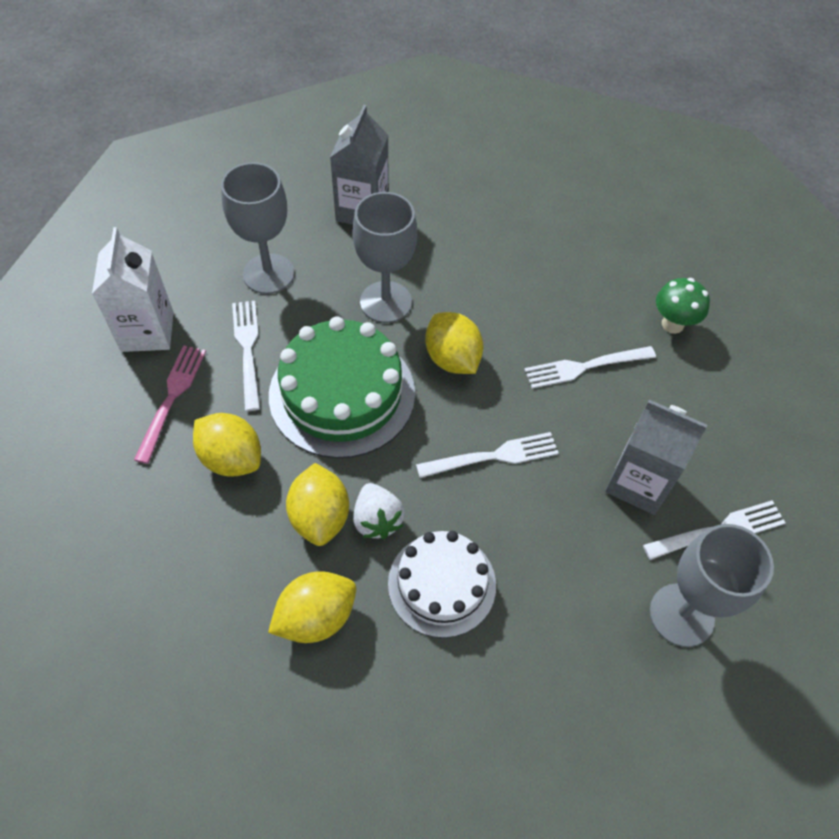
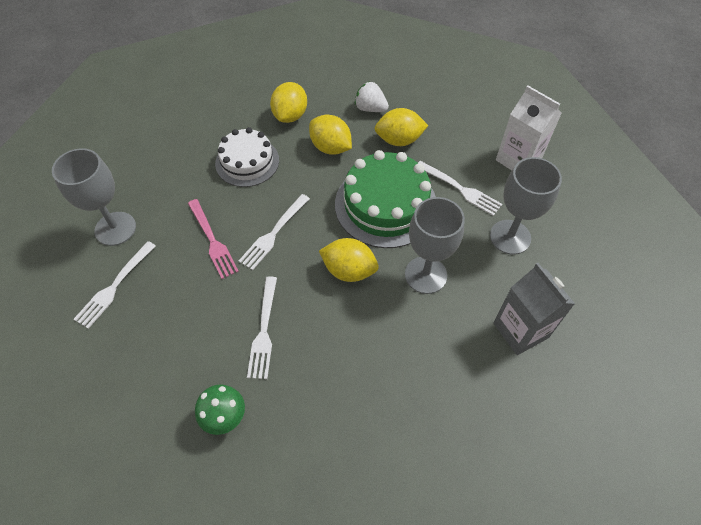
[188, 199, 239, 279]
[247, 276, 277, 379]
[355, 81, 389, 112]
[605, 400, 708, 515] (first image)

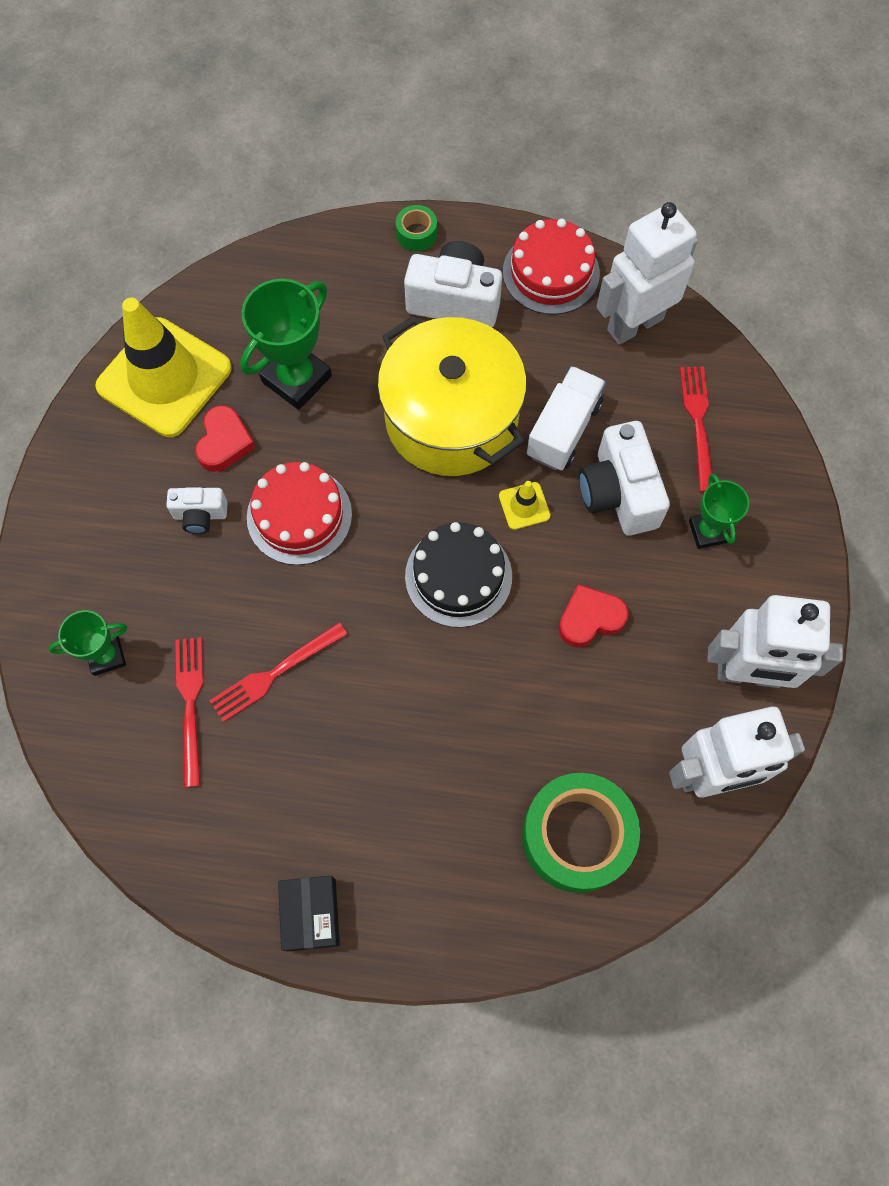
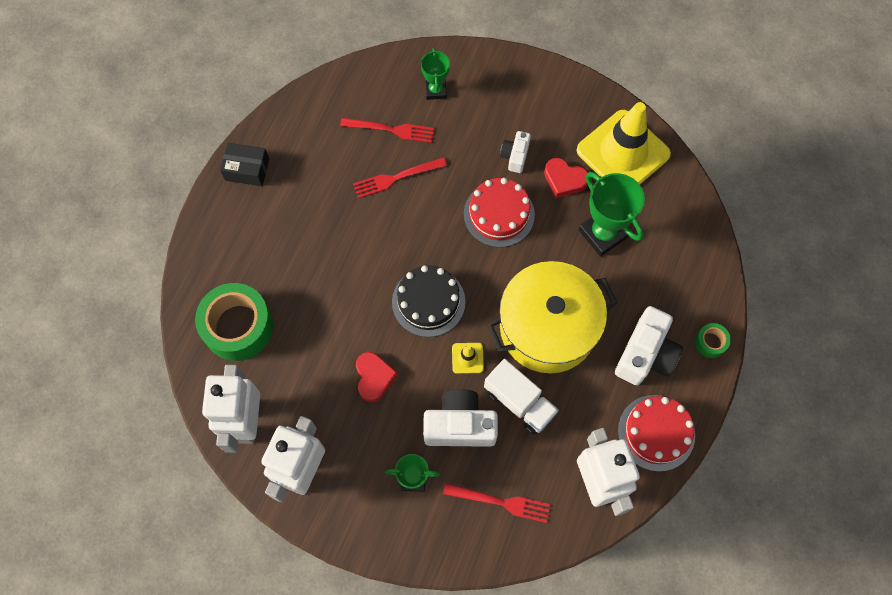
[353, 157, 447, 198]

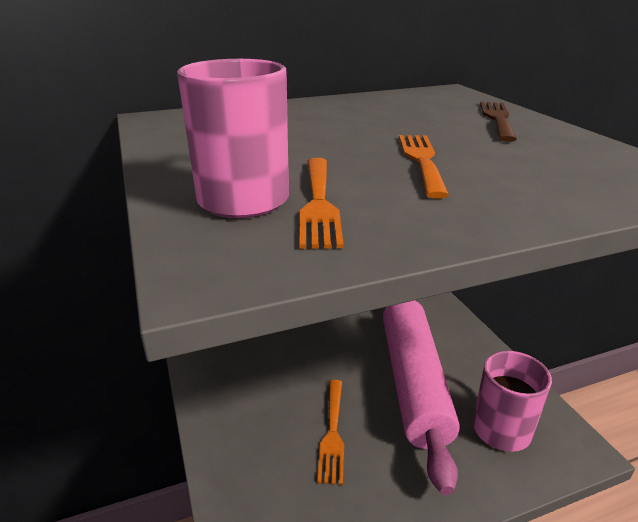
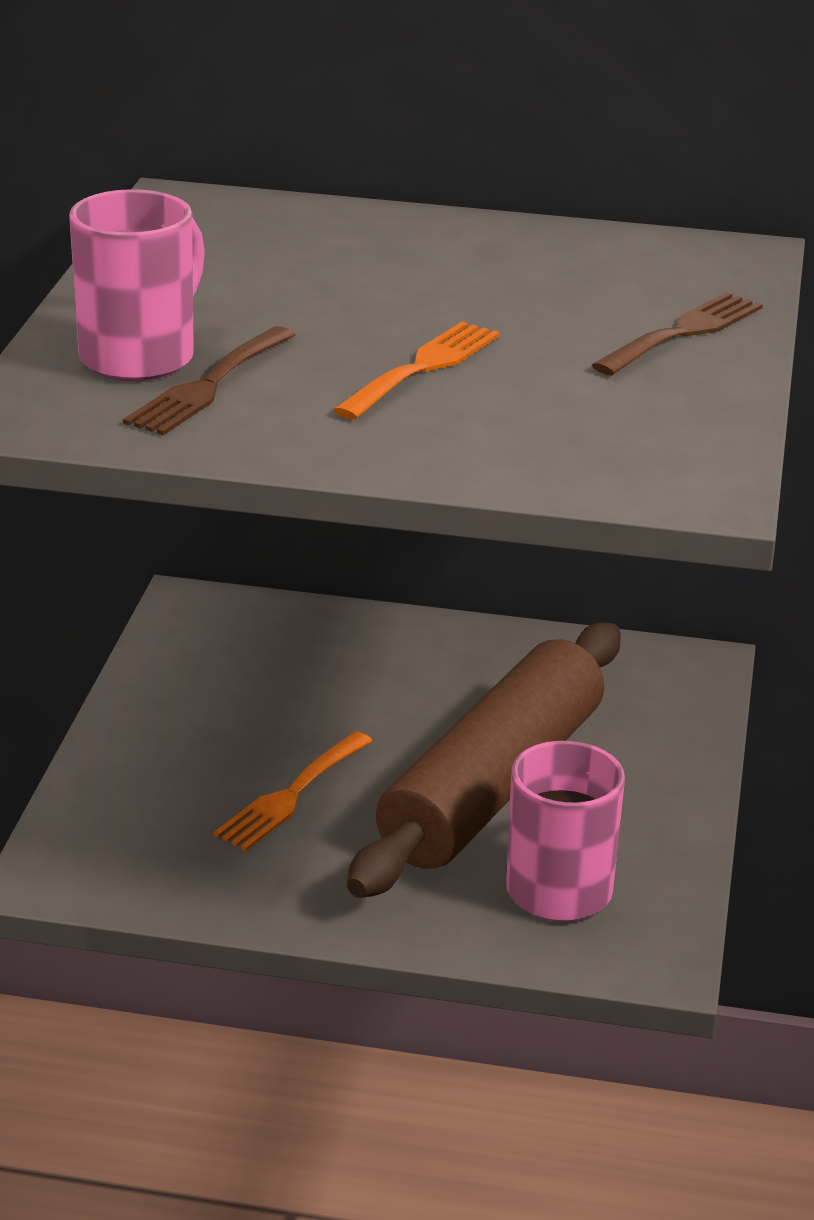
[123, 326, 295, 435]
[347, 623, 621, 898]

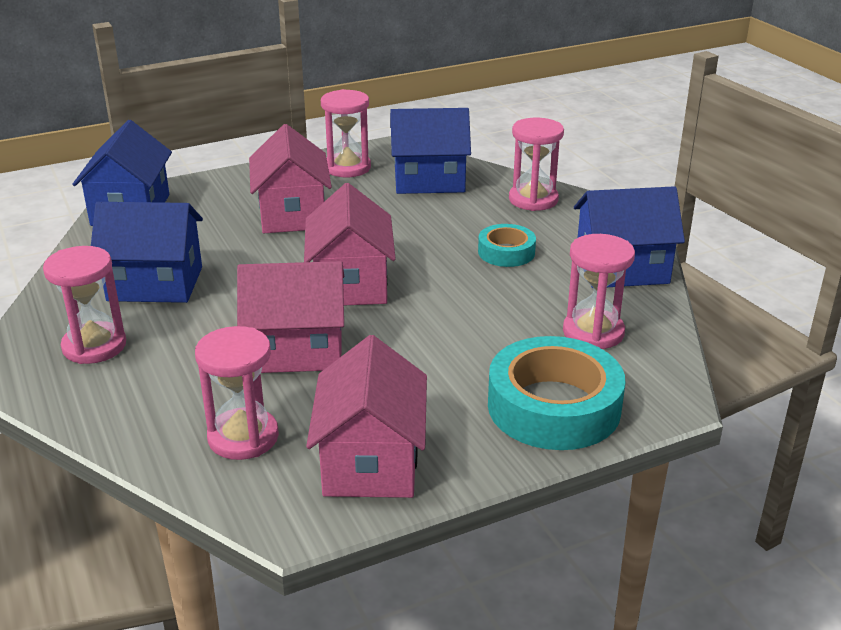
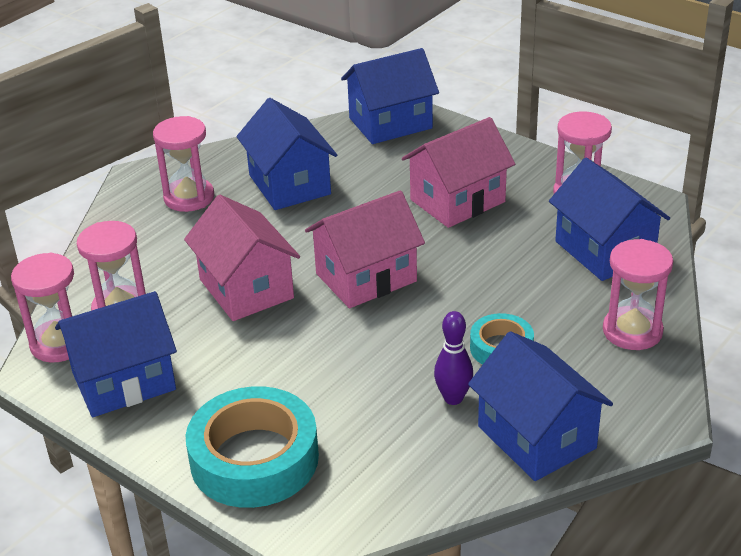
[11, 253, 74, 362]
[55, 291, 177, 417]
[434, 311, 473, 405]

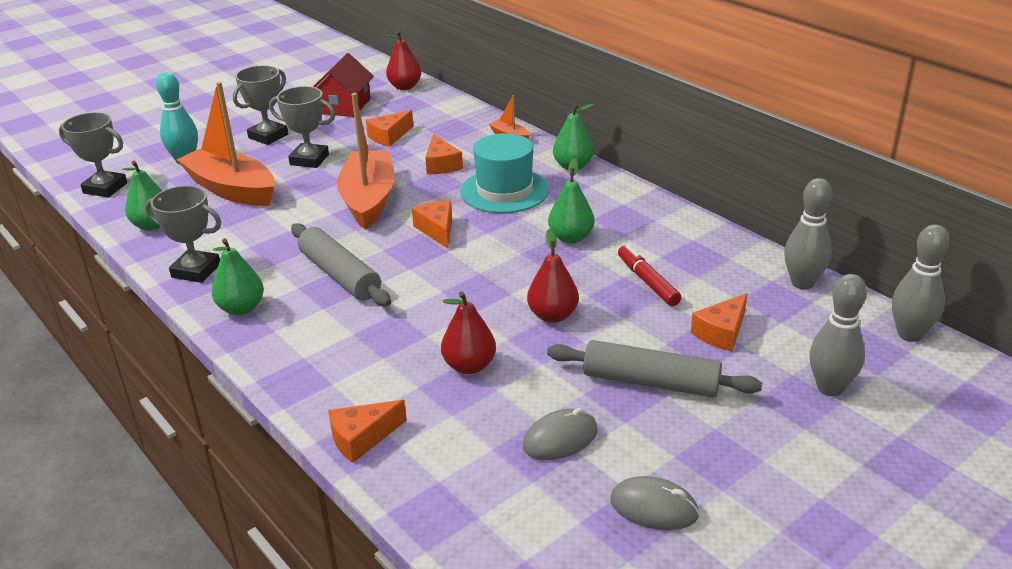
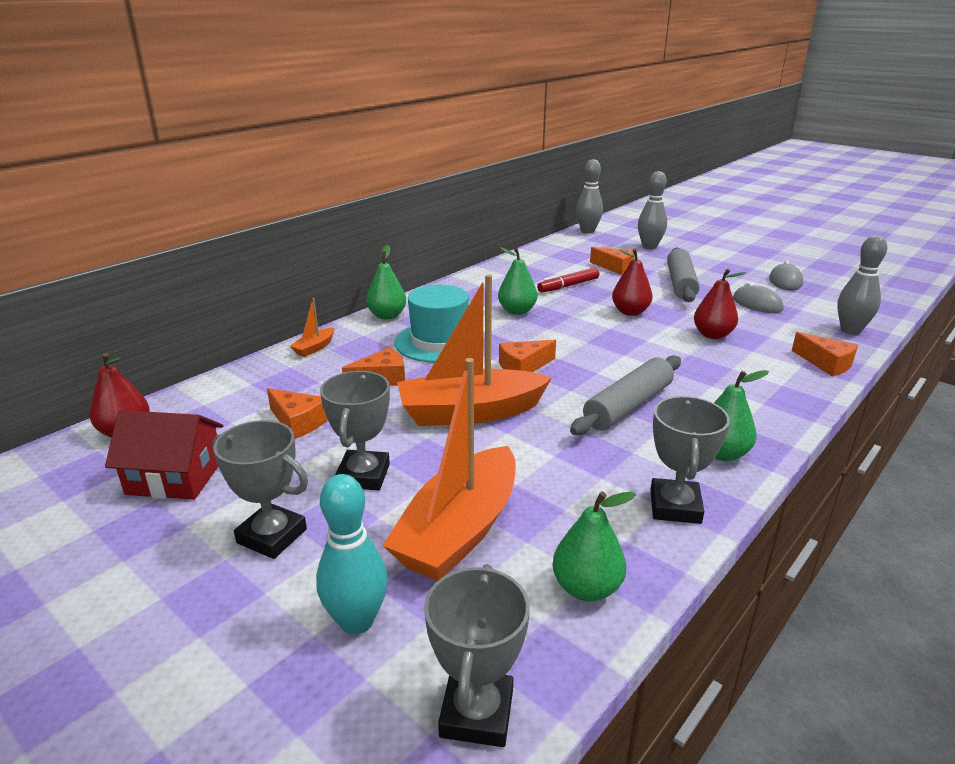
[837, 235, 887, 335]

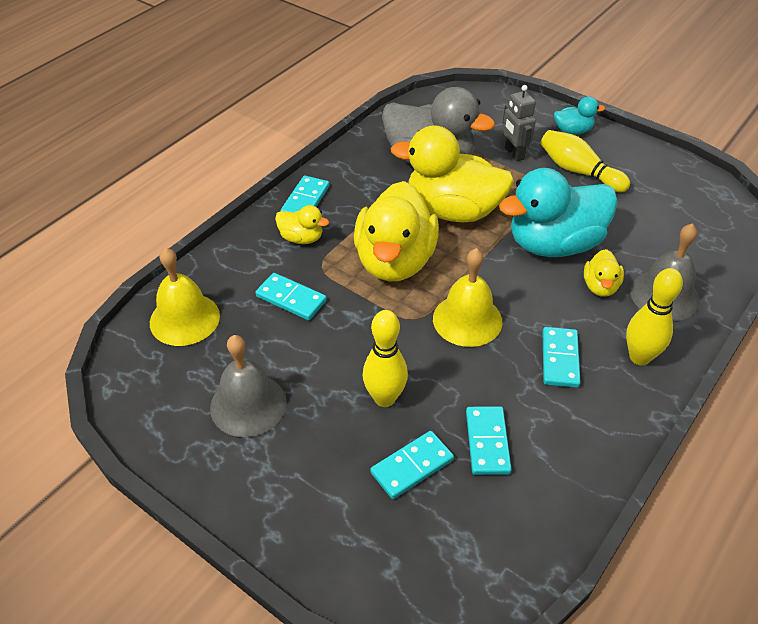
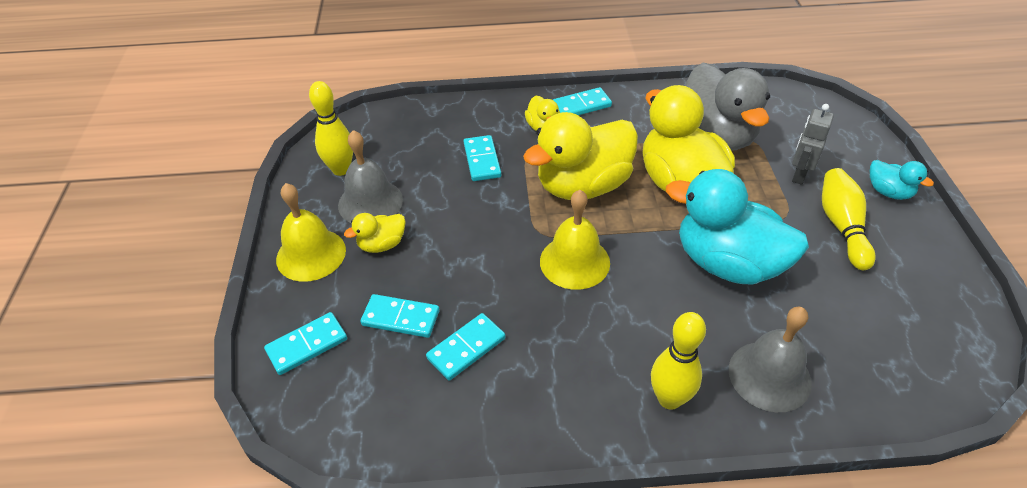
[264, 312, 347, 375]
[276, 183, 346, 282]
[309, 81, 353, 176]
[344, 213, 406, 253]

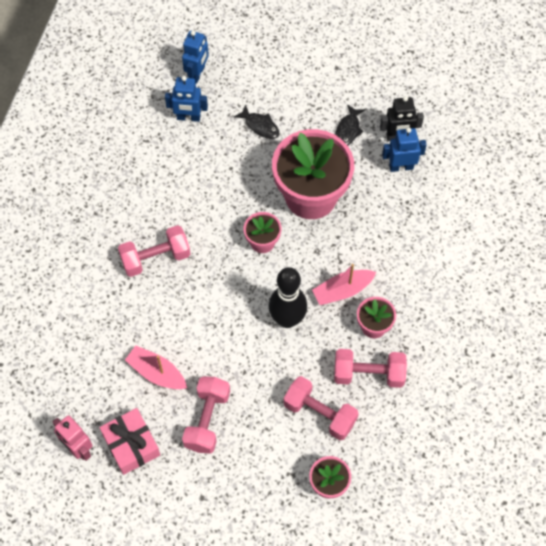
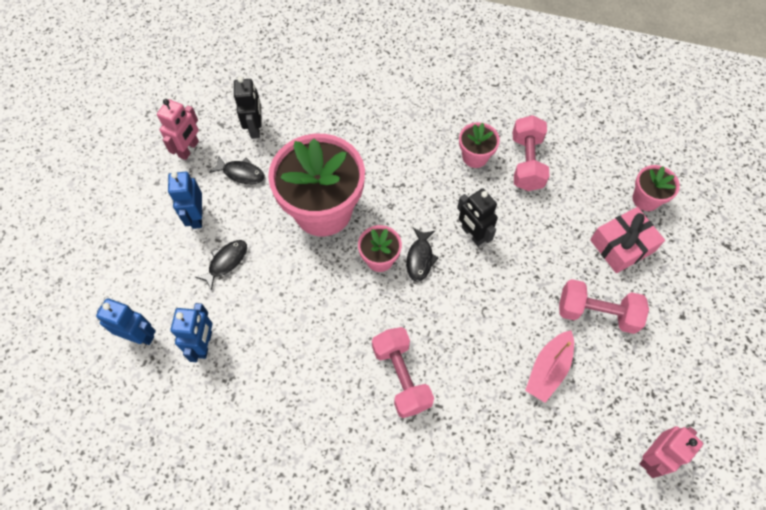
[157, 99, 199, 160]
[168, 172, 202, 229]
[406, 228, 438, 282]
[457, 188, 498, 246]
[590, 207, 665, 273]
[284, 376, 359, 440] (first image)
[312, 264, 376, 305] (first image)

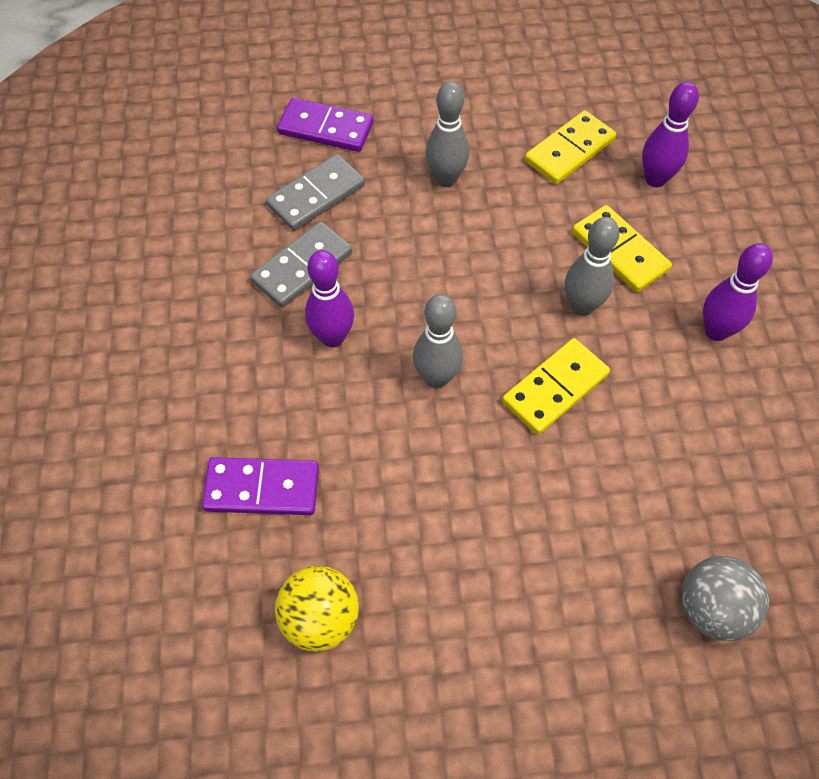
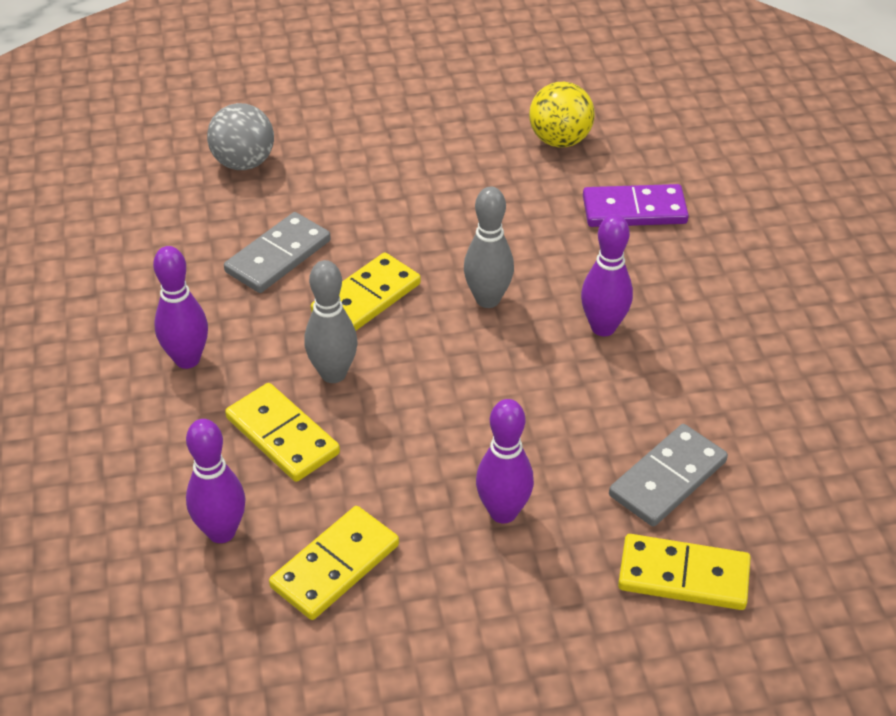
[224, 212, 331, 293]
[476, 399, 534, 523]
[618, 534, 751, 610]

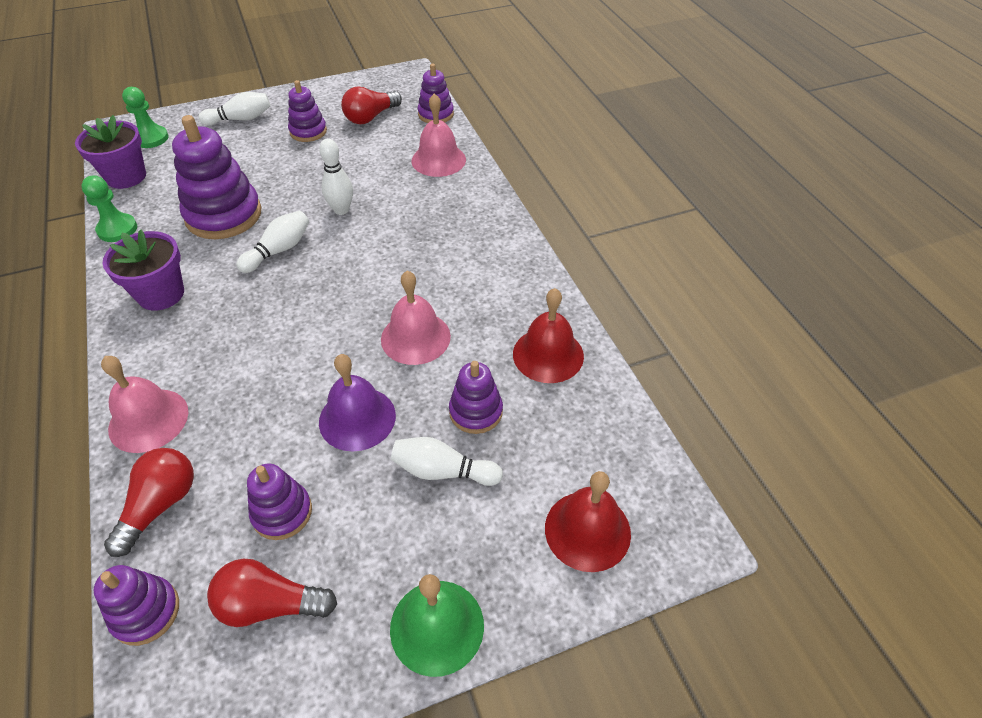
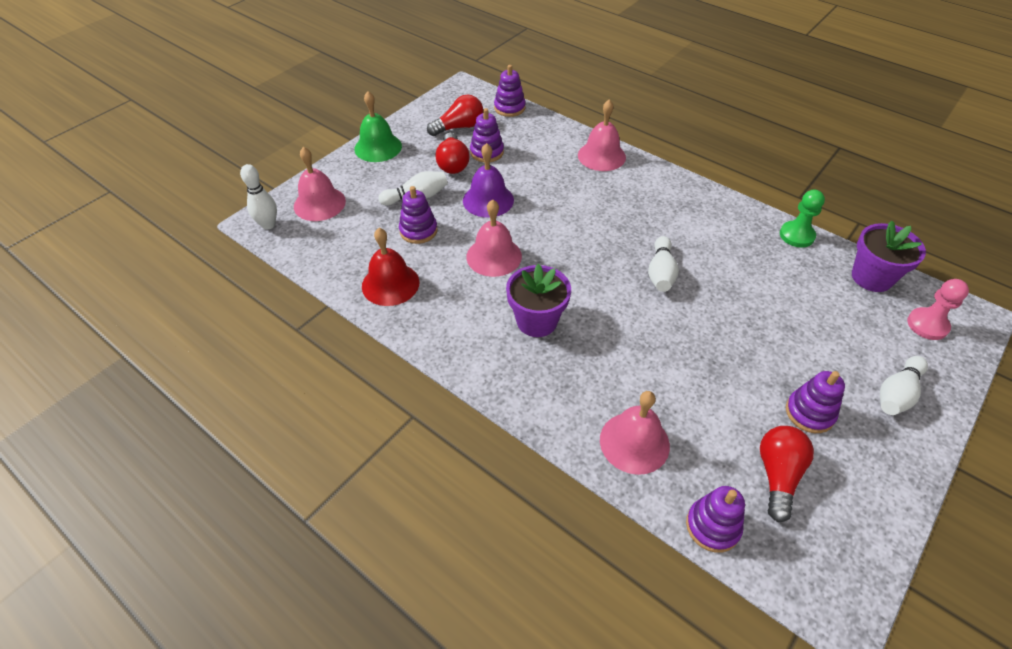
[240, 164, 277, 229]
[294, 147, 346, 221]
[435, 133, 469, 174]
[506, 263, 571, 337]
[907, 279, 969, 340]
[172, 115, 262, 239] (first image)

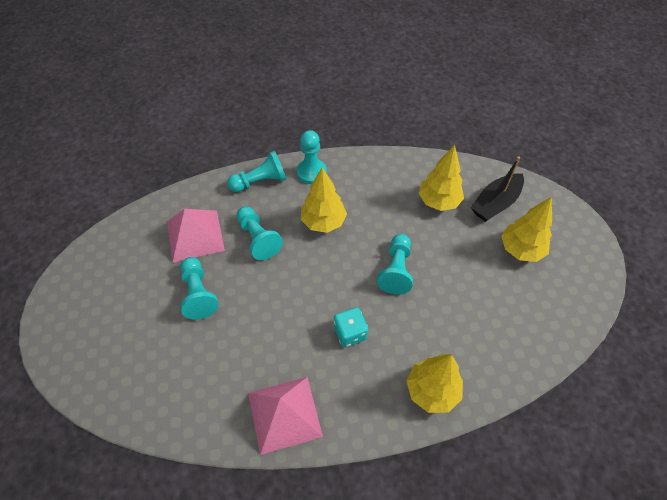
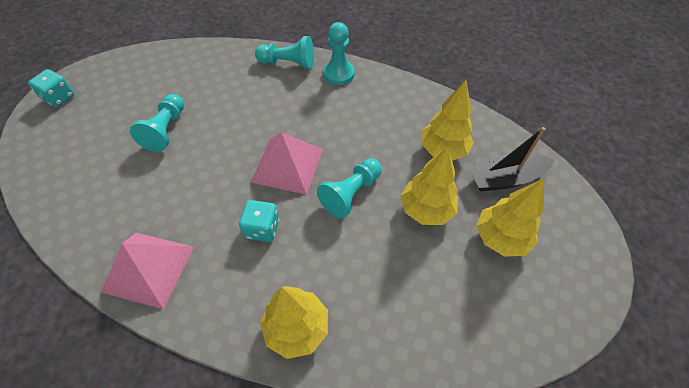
[28, 69, 75, 108]
[250, 132, 323, 195]
[400, 146, 458, 225]
[236, 207, 283, 260] (first image)

